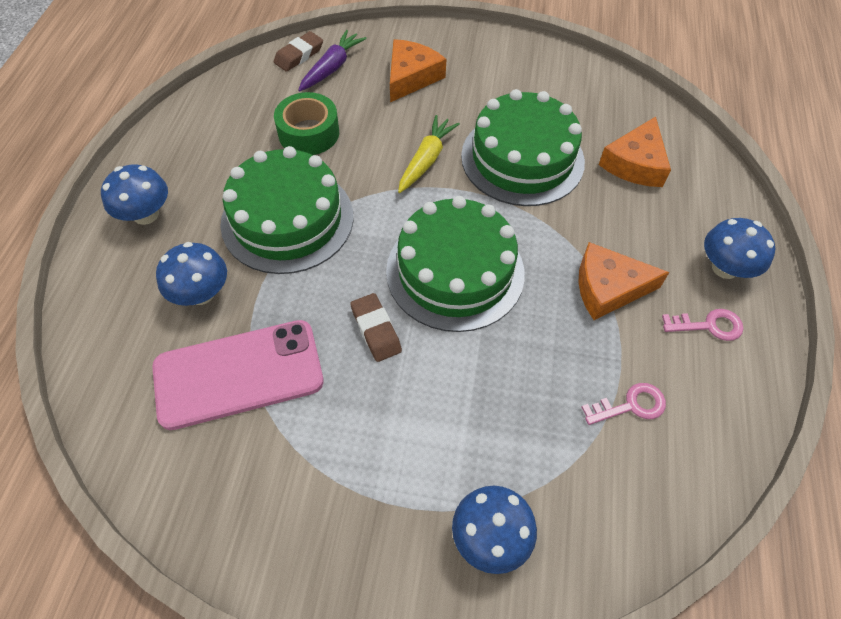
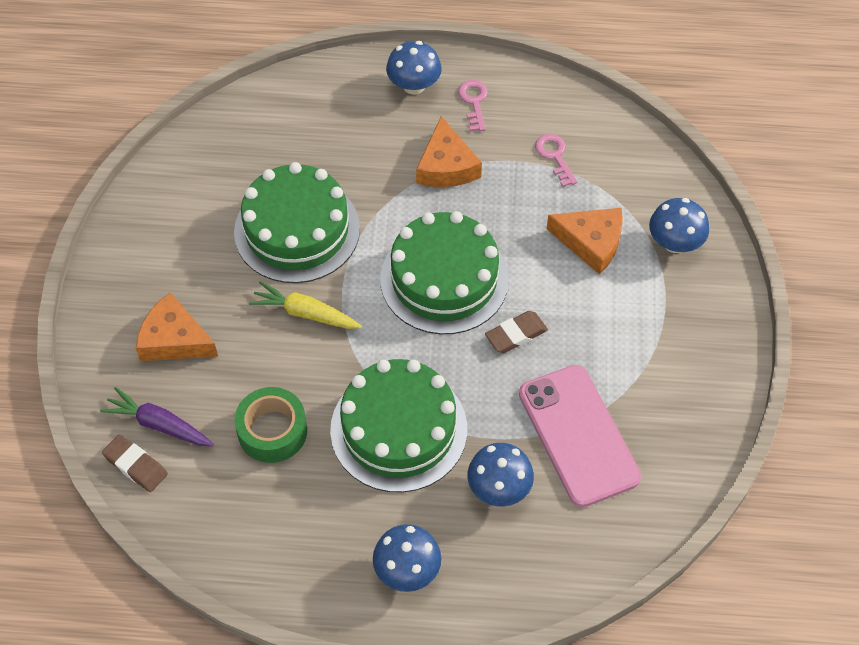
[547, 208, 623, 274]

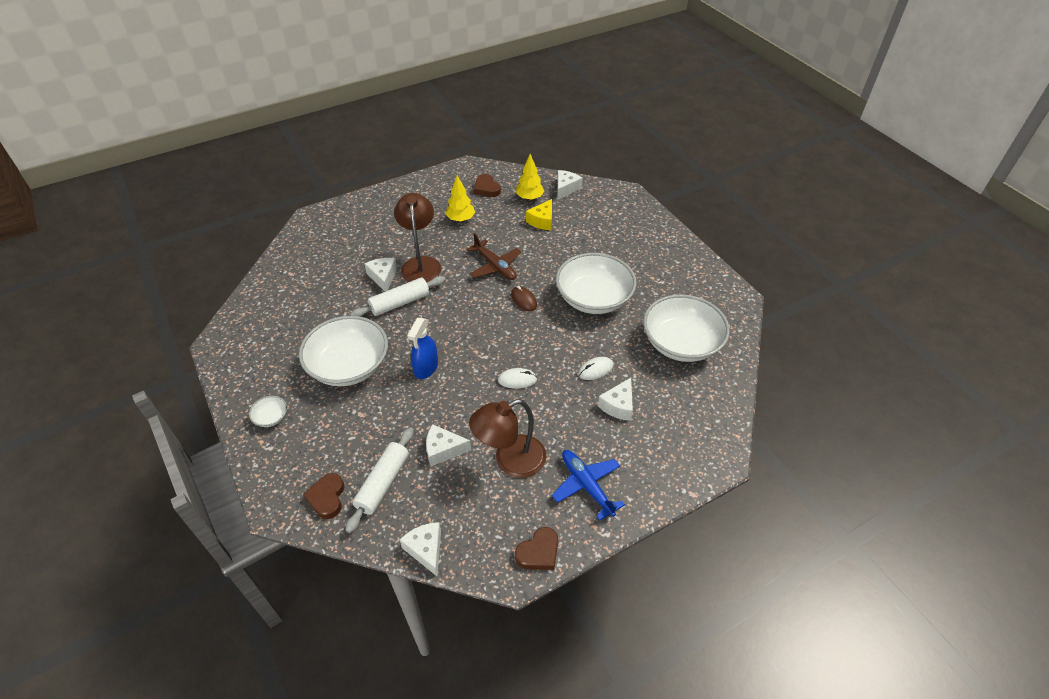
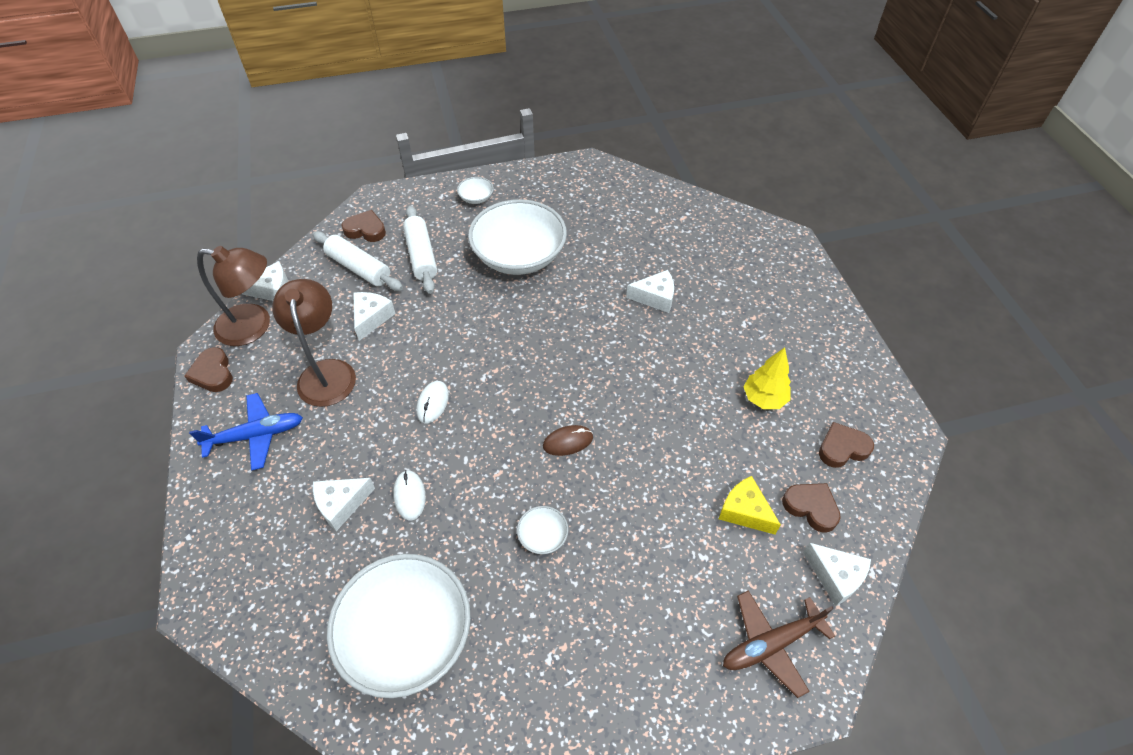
[197, 246, 270, 346]
[313, 478, 375, 531]
[403, 206, 437, 294]
[517, 506, 568, 554]
[723, 590, 835, 698]
[782, 483, 841, 533]
[407, 318, 438, 379] (first image)

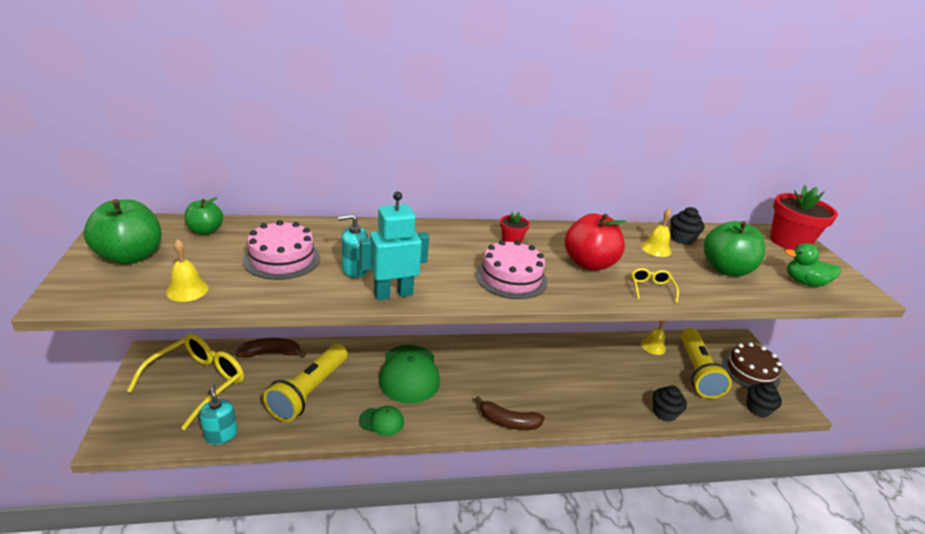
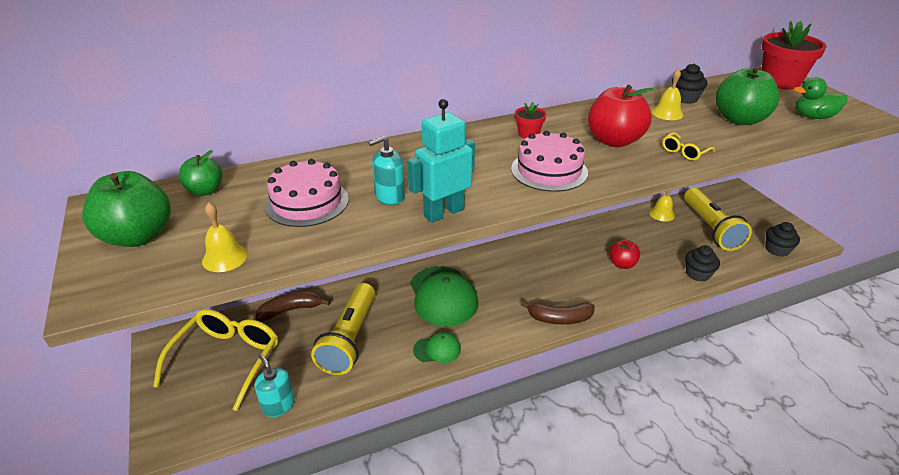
[609, 240, 640, 269]
[662, 132, 715, 161]
[722, 342, 782, 388] (first image)

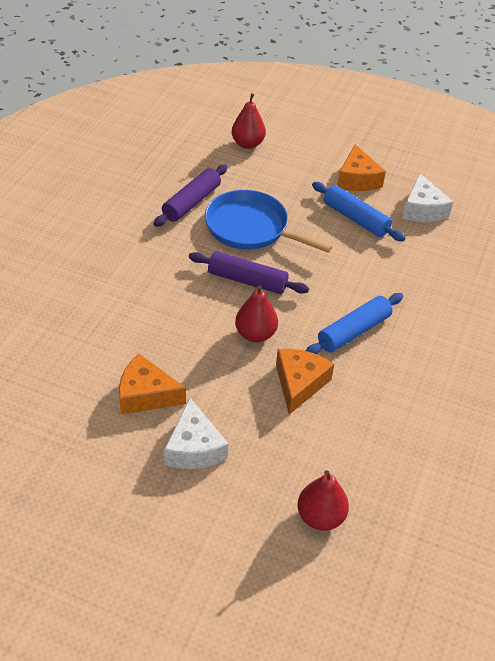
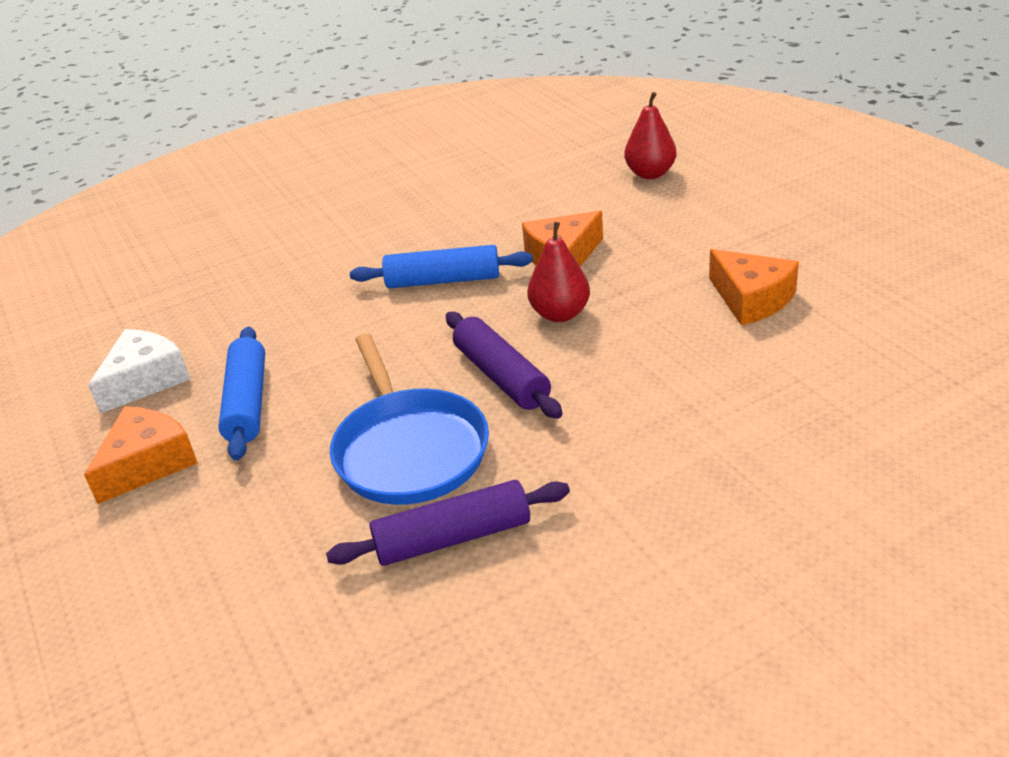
[164, 398, 228, 469] (first image)
[232, 93, 266, 149] (first image)

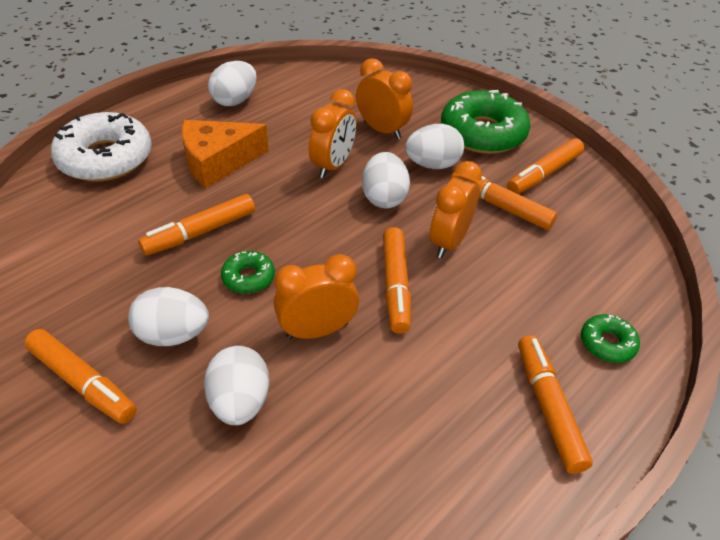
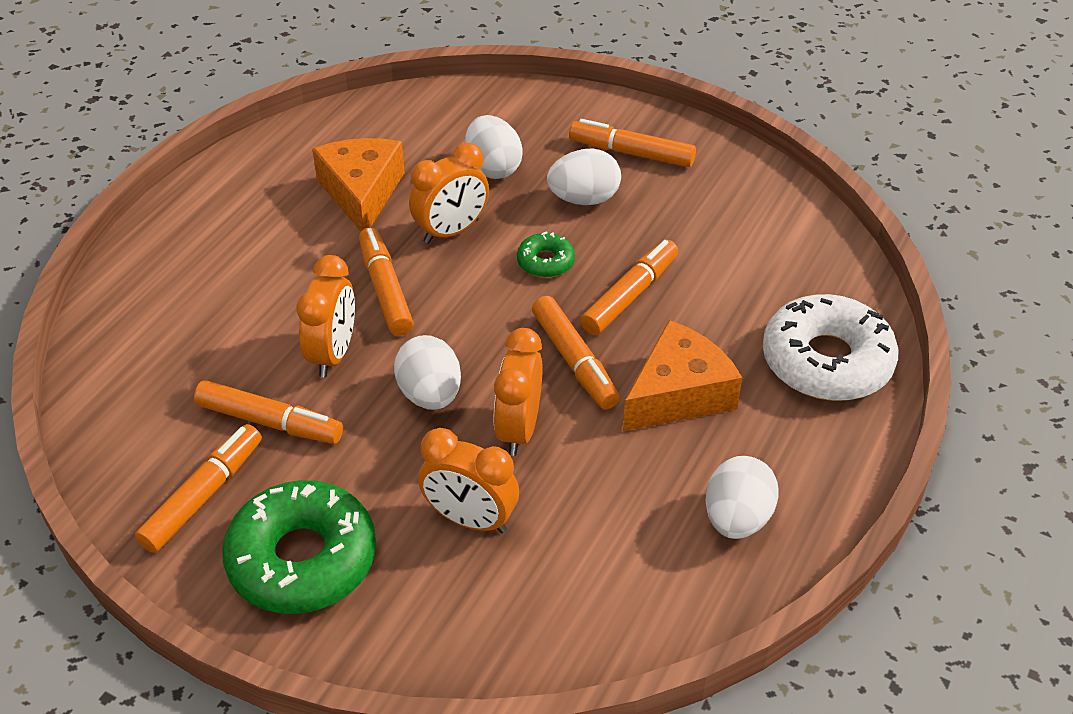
[312, 138, 405, 231]
[532, 296, 620, 409]
[405, 124, 464, 169] (first image)
[581, 314, 640, 363] (first image)

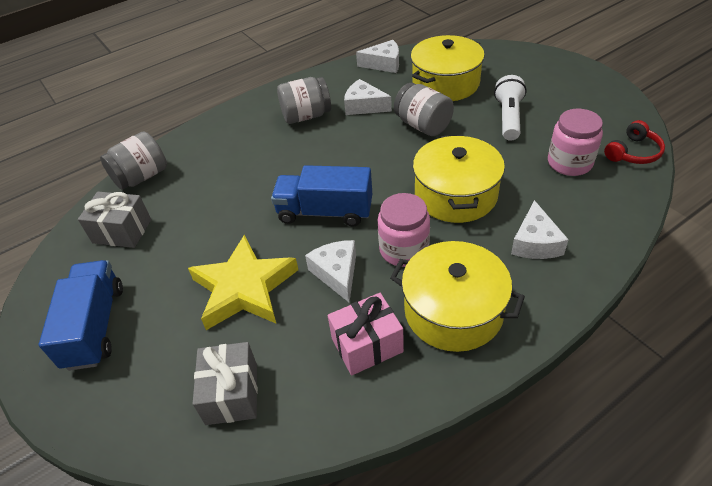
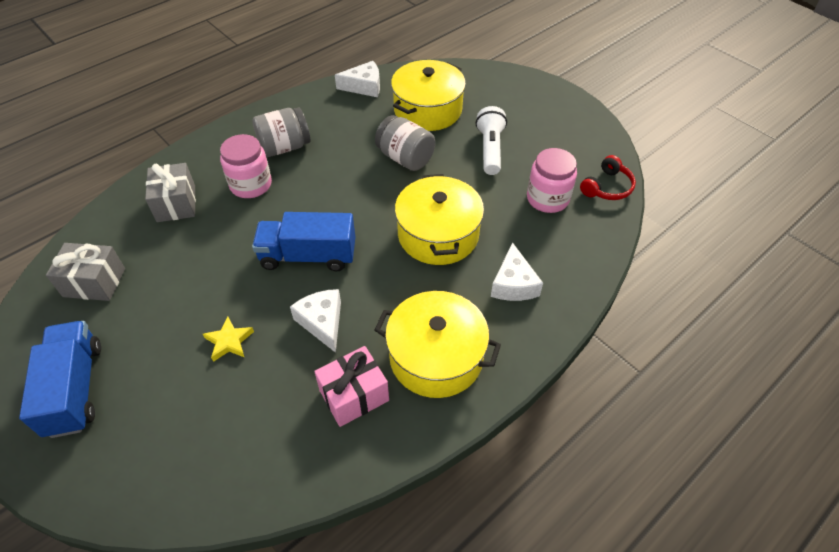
[145, 163, 196, 222]
[203, 317, 254, 362]
[220, 134, 272, 198]
[100, 132, 167, 190] (first image)
[344, 79, 392, 115] (first image)

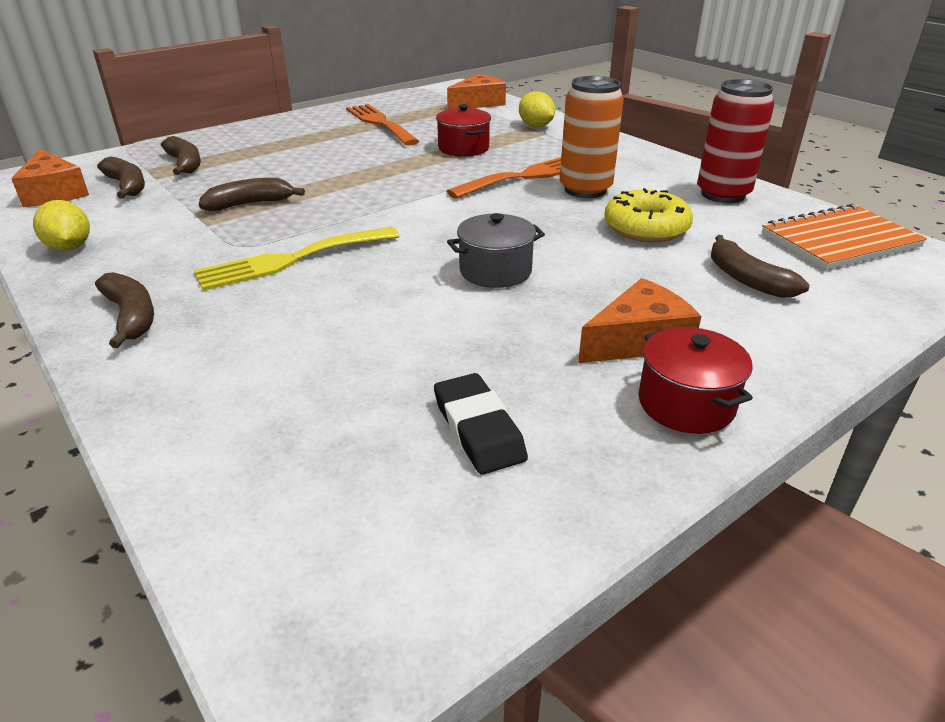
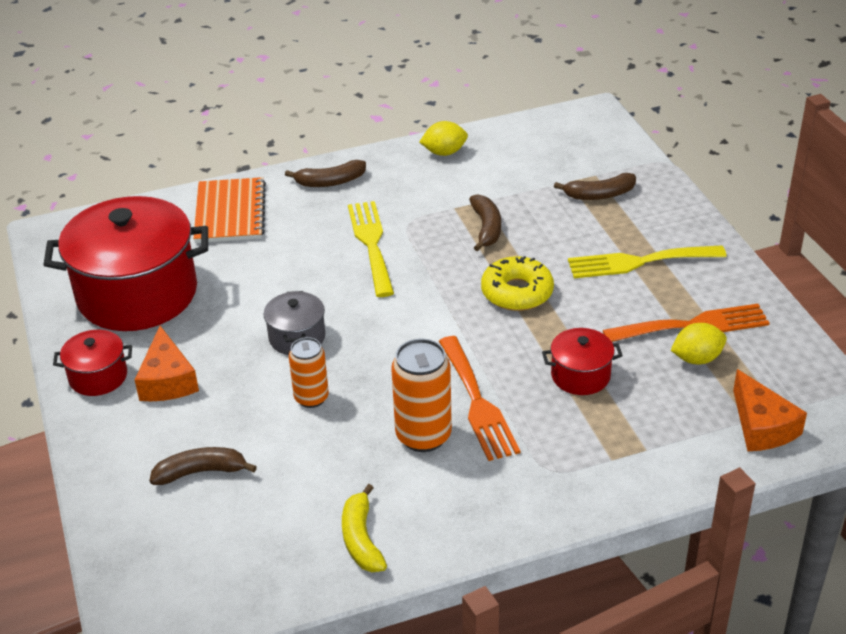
[43, 196, 208, 331]
[193, 177, 266, 243]
[289, 337, 329, 408]
[342, 484, 387, 572]
[481, 256, 554, 311]
[568, 245, 727, 278]
[671, 323, 727, 364]
[11, 149, 89, 207] (first image)
[97, 156, 145, 198] (first image)

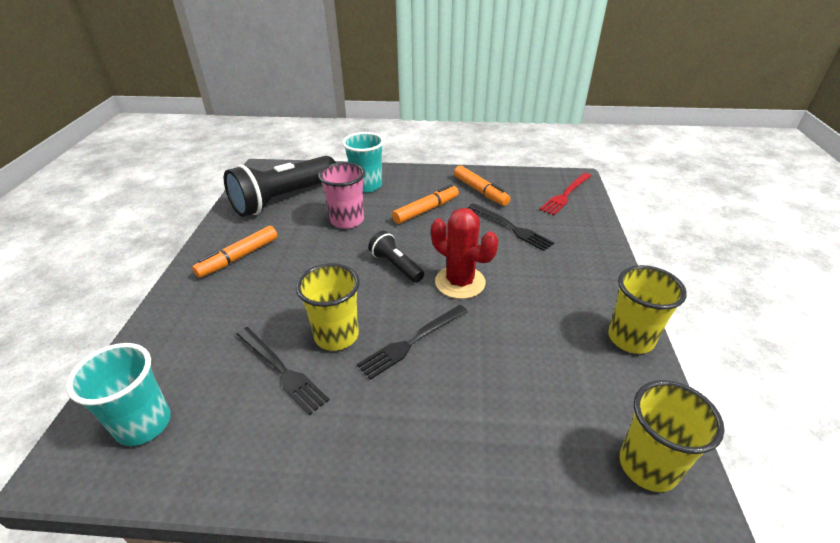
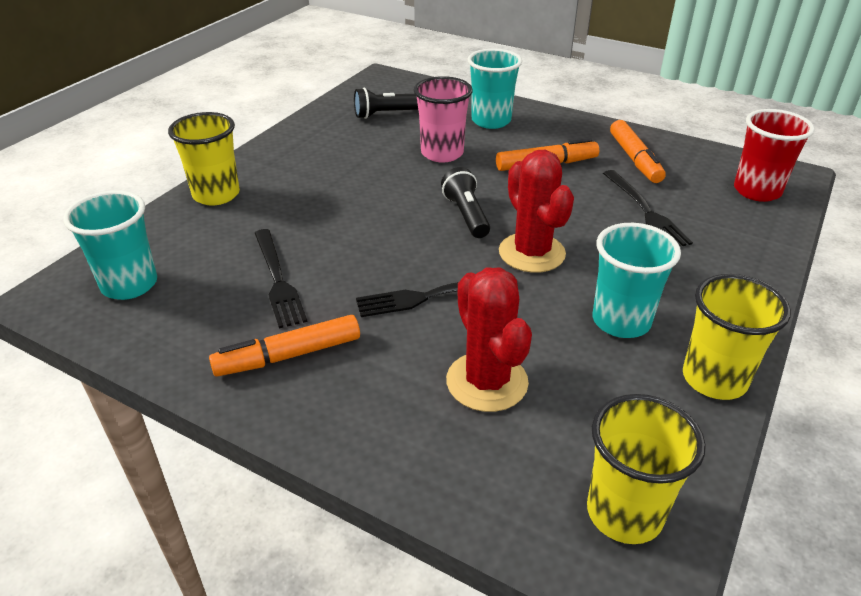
[168, 112, 240, 205]
[209, 315, 360, 377]
[354, 88, 418, 119]
[446, 268, 532, 412]
[593, 223, 681, 338]
[734, 109, 815, 202]

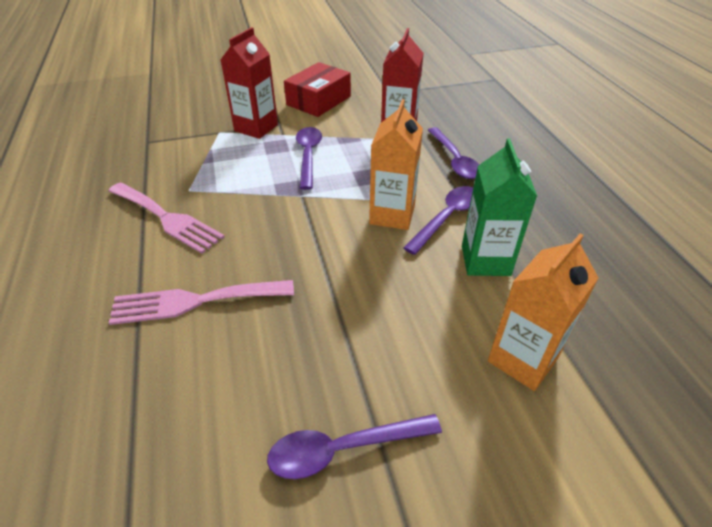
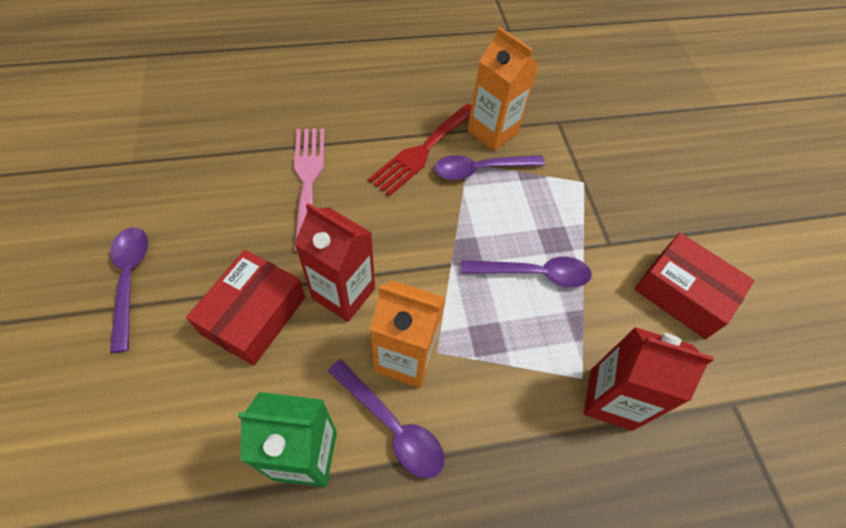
[186, 250, 305, 366]
[295, 203, 375, 322]
[368, 103, 472, 196]
[434, 155, 545, 180]
[468, 27, 538, 151]

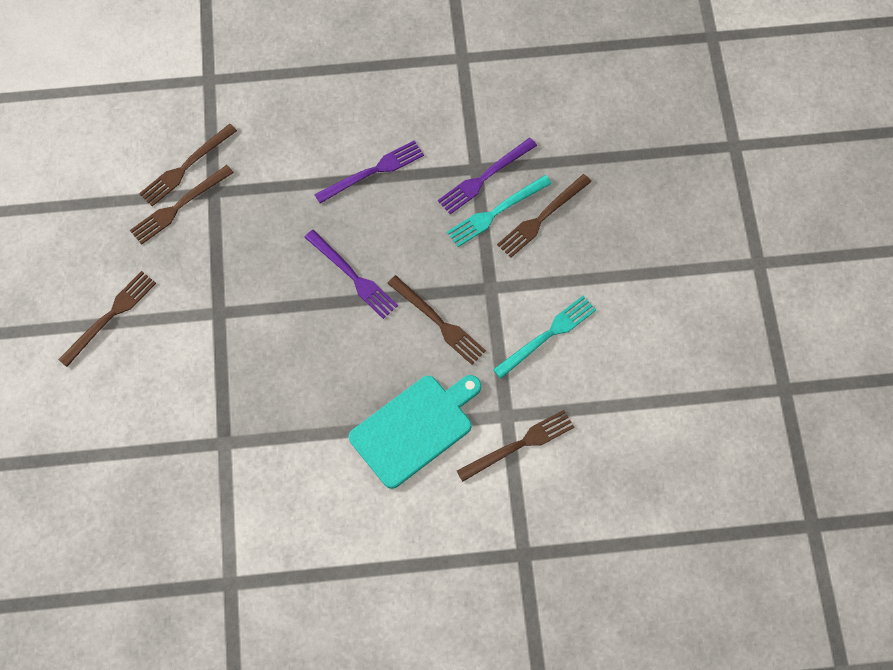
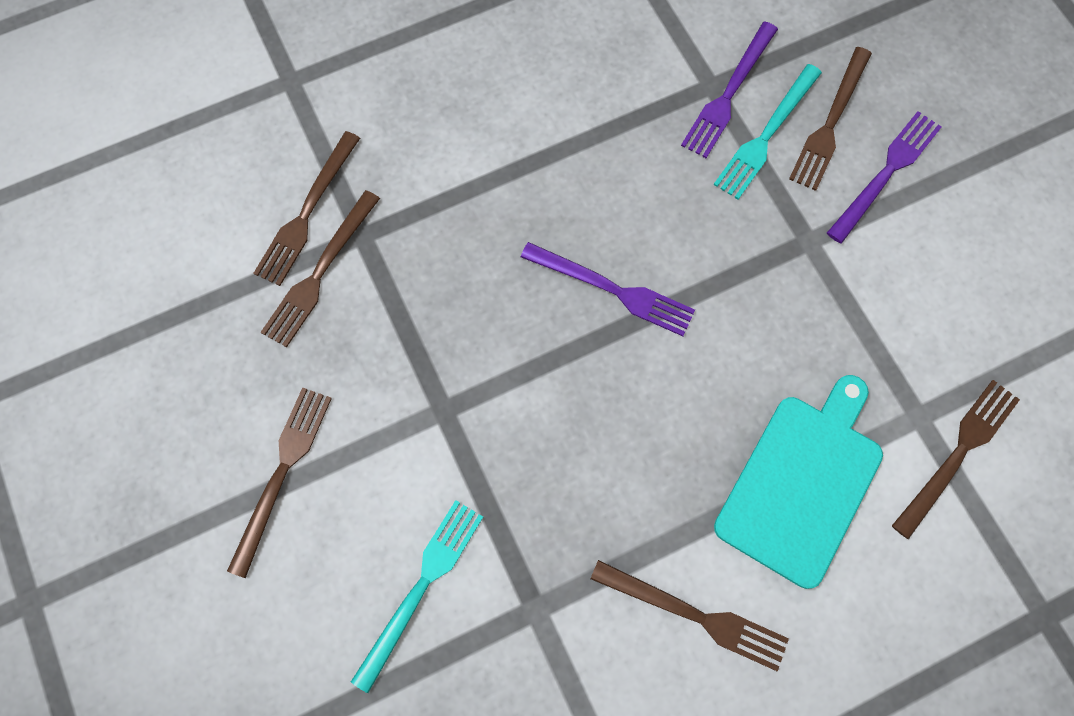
[351, 500, 483, 693]
[591, 560, 789, 672]
[827, 111, 941, 244]

